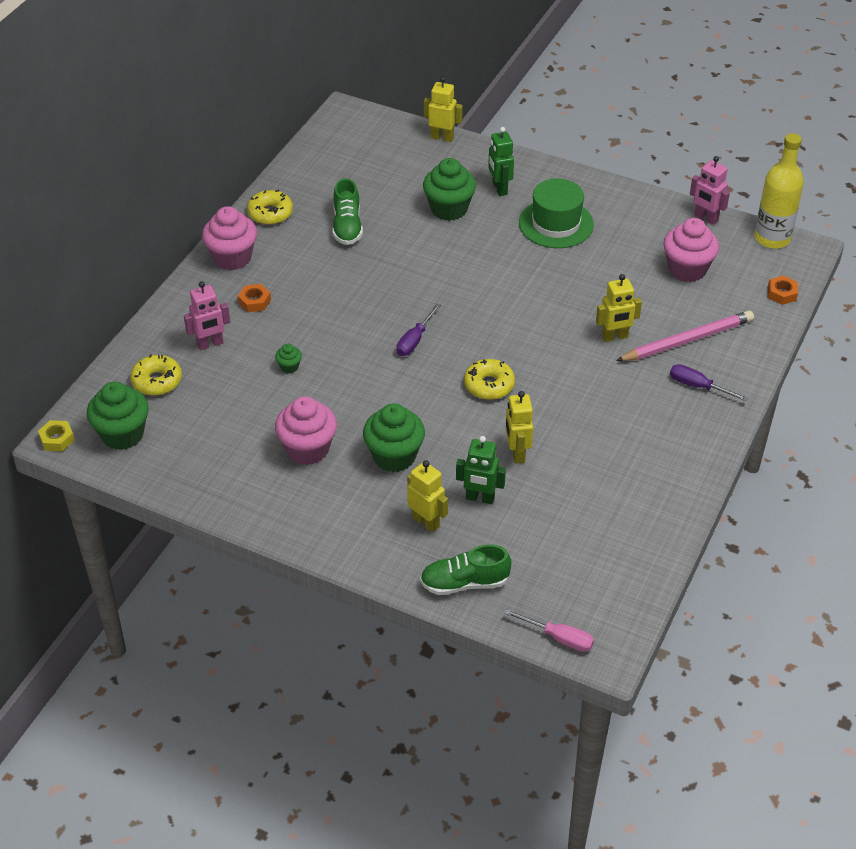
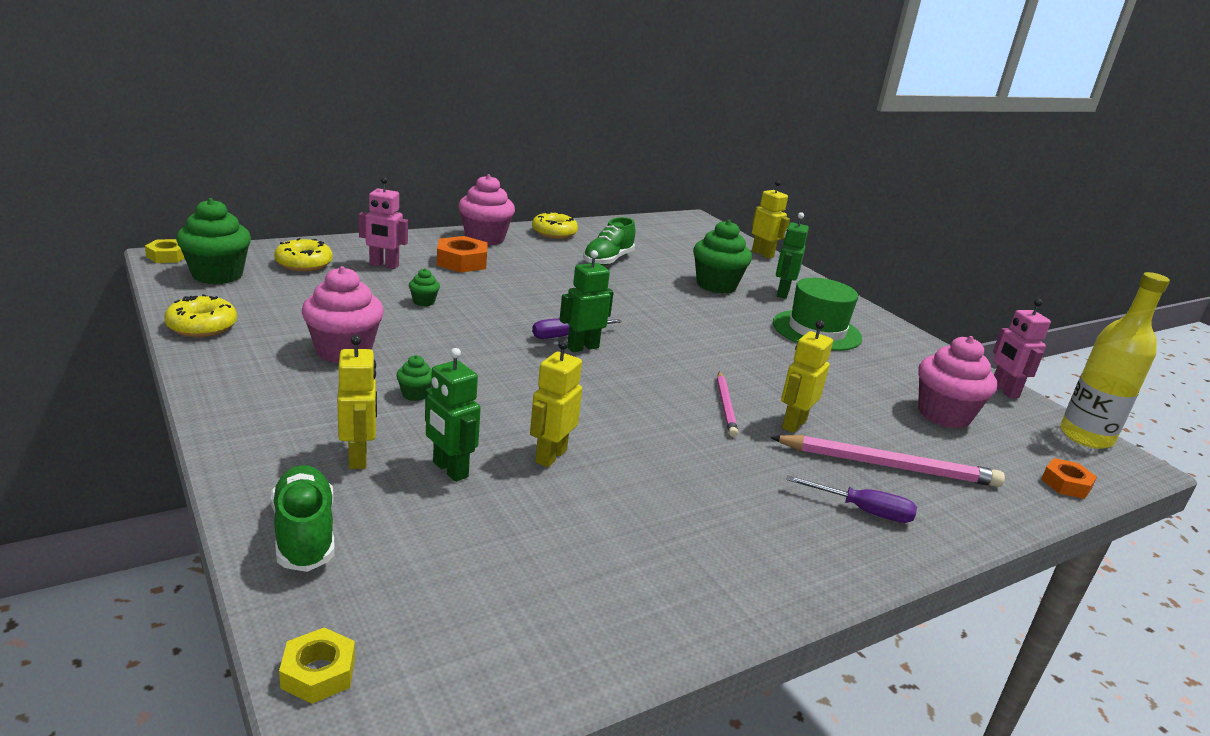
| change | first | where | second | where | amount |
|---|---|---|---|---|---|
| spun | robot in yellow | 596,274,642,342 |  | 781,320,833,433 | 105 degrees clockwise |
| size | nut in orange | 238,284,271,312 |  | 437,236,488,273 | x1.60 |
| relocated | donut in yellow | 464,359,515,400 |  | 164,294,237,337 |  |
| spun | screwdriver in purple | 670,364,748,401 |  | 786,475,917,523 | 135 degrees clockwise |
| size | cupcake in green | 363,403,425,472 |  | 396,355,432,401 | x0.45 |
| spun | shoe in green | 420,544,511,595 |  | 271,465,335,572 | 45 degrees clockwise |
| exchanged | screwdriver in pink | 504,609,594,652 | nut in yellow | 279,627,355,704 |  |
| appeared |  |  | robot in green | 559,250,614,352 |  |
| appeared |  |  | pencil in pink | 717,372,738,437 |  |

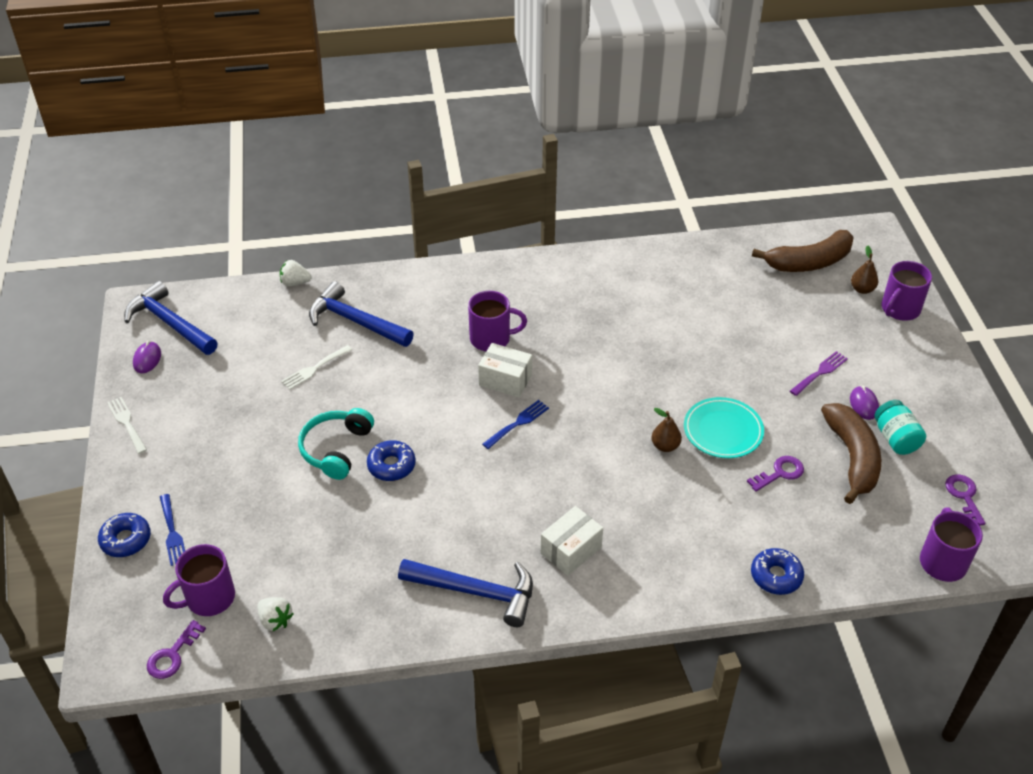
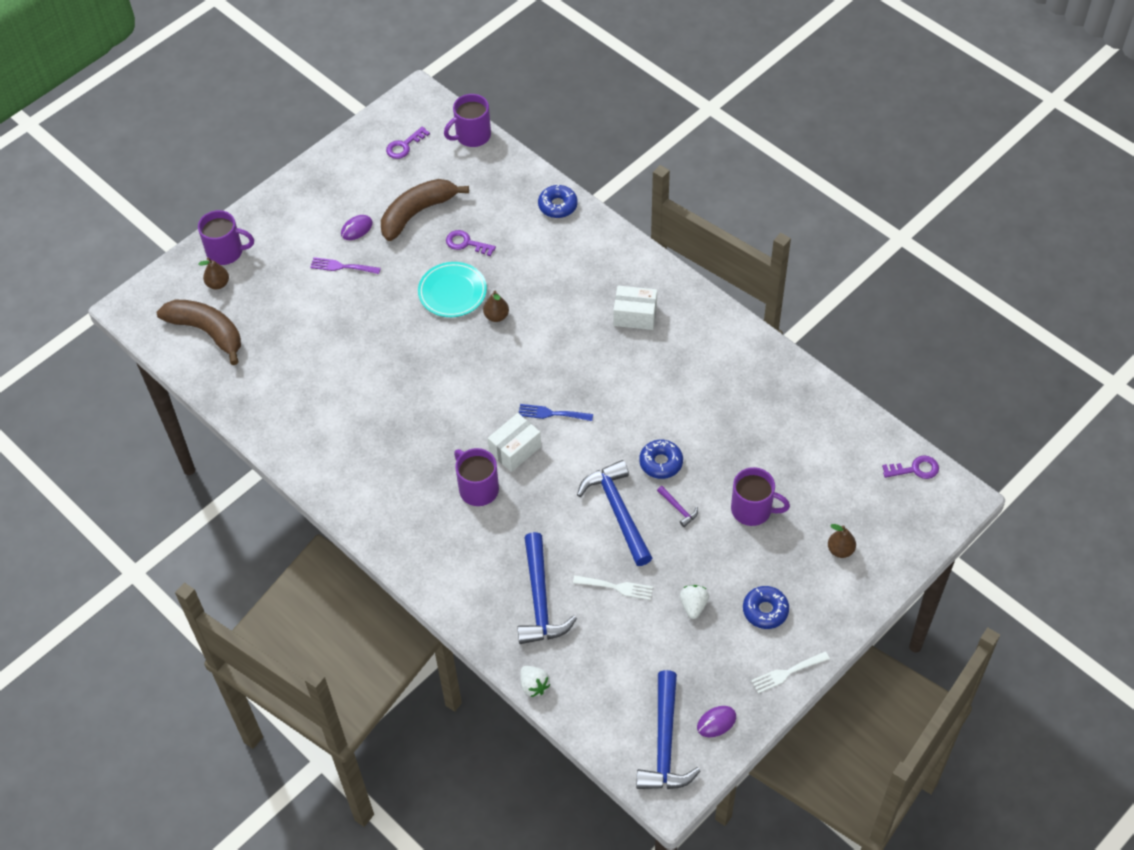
| change | first | where | second | where | amount |
|---|---|---|---|---|---|
| spun | box in white | 478,343,532,397 |  | 488,413,541,472 | 60 degrees clockwise |
| spun | fork in white | 107,397,147,454 |  | 751,651,830,693 | 45 degrees clockwise |
| missing | jar in turquoise | 875,400,926,455 |  |  |  |
| exchanged | headphones in turquoise | 298,408,374,480 | hammer in purple | 657,486,698,527 |  |
| exchanged | fork in blue | 160,494,185,566 | pear in brown | 828,524,856,558 |  |
| relocated | donut in blue | 98,513,151,557 |  | 743,586,789,629 |  |
| relocated | mug in purple | 163,544,235,616 |  | 731,467,790,526 |  |
| relocated | hammer in blue | 398,559,533,627 |  | 577,460,652,566 |  |
| relocated | strawberry in white | 257,597,293,631 |  | 680,585,709,619 |  |

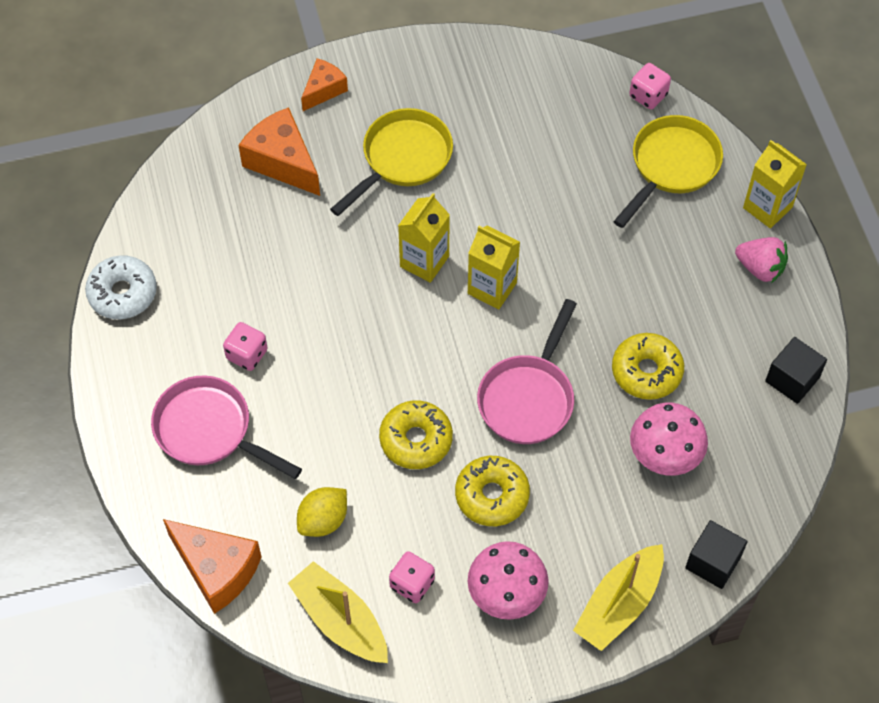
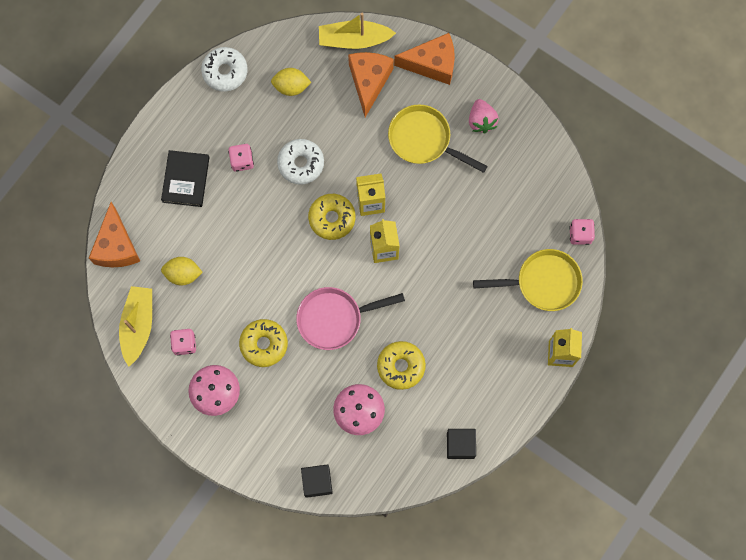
| change | first | where | second | where | amount |
|---|---|---|---|---|---|
| size | cheese in orange | 301,58,348,111 |  | 394,33,455,85 | x1.66 |
| spun | pan in yellow | 330,108,453,216 |  | 388,104,488,173 | 150 degrees counterclockwise |
| relocated | strawberry in pink | 735,237,788,283 |  | 469,99,499,133 |  |
| exchanged | pan in pink | 151,375,302,479 | book in black | 161,150,209,207 |  |
| relocated | donut in yellow | 379,400,453,469 |  | 308,194,355,240 |  |
| relocated | boat in yellow | 573,544,664,651 |  | 319,13,396,49 |  |
| appeared |  |  | lemon in yellow | 271,68,312,96 |  |
| appeared |  |  | donut in white | 277,139,324,185 |  |

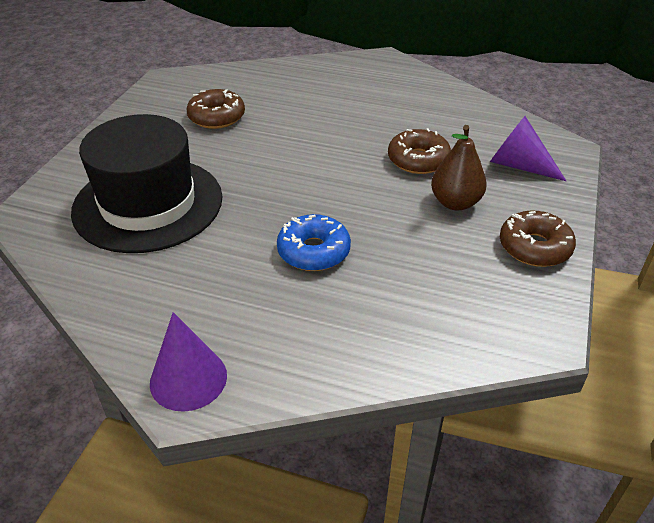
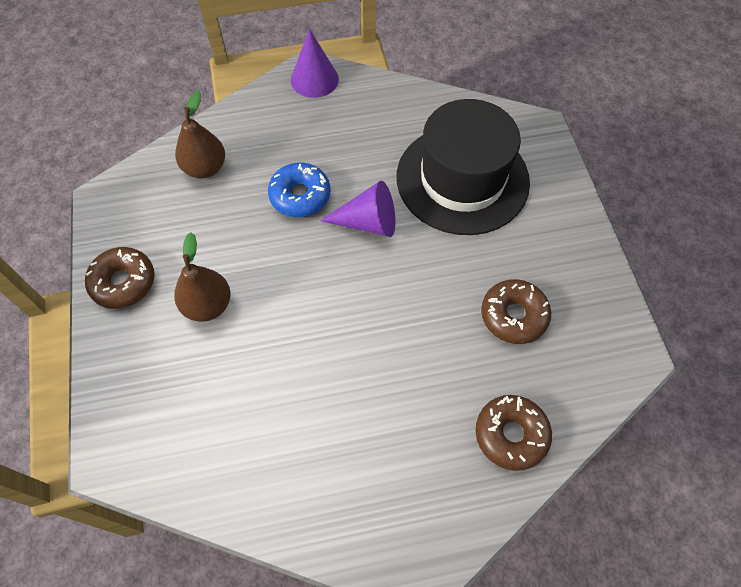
| change | first | where | second | where | amount |
|---|---|---|---|---|---|
| relocated | cone in purple | 490,116,566,181 |  | 320,181,395,237 |  |
| relocated | donut in brown | 388,128,451,174 |  | 475,395,552,471 |  |
| appeared |  |  | pear in brown | 175,91,225,179 |  |

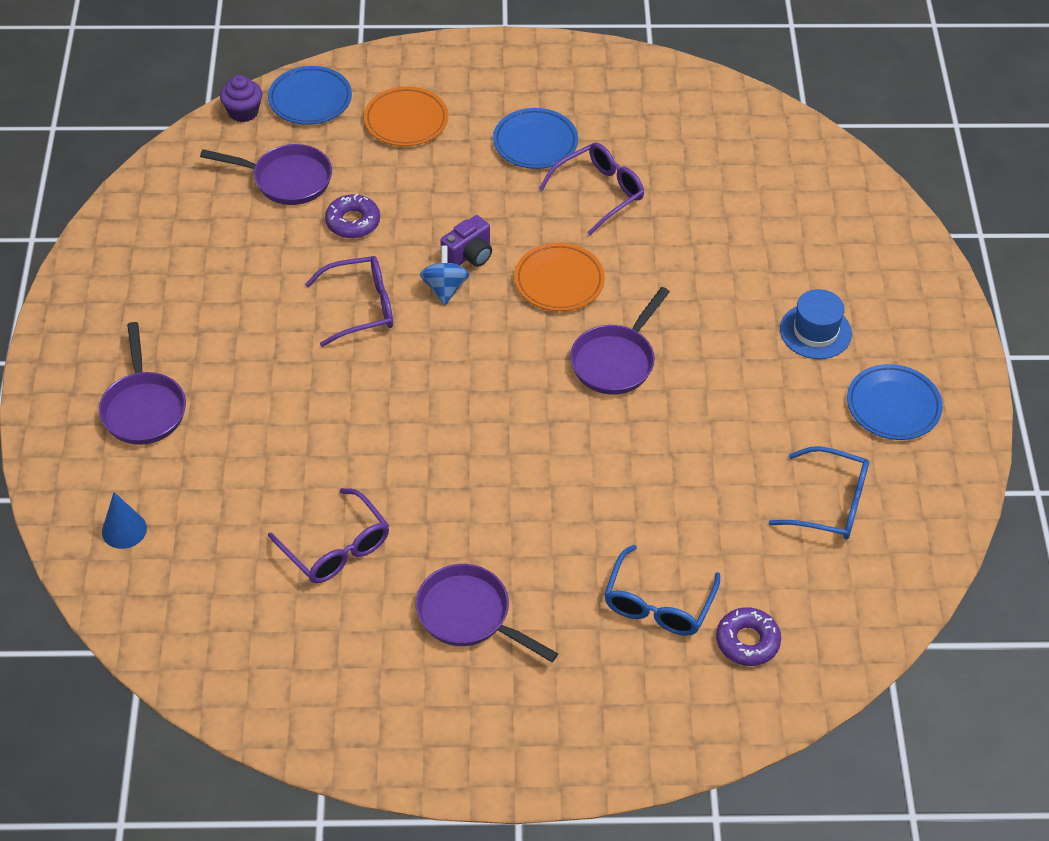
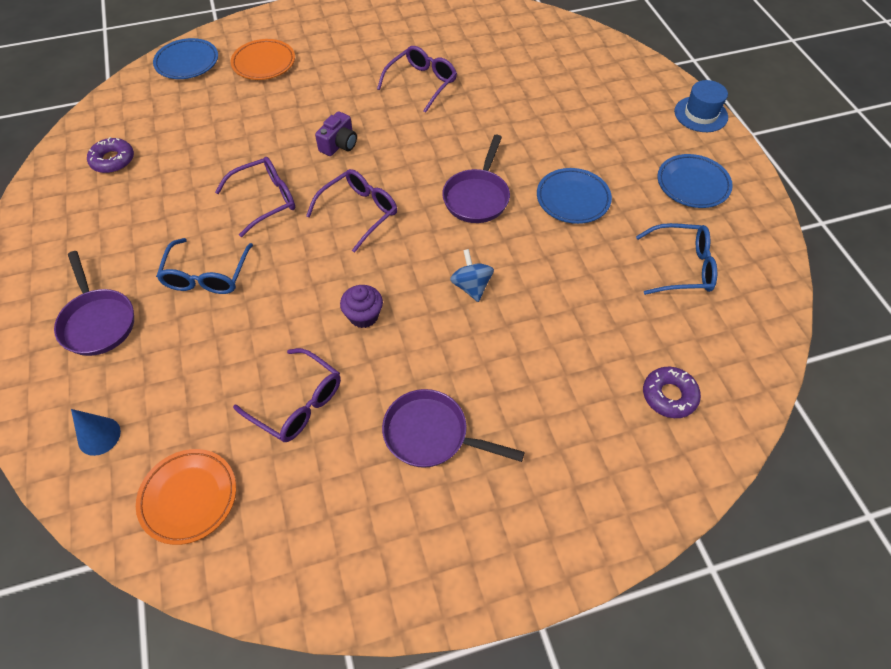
| change | first | where | second | where | amount |
|---|---|---|---|---|---|
| relocated | cupcake in purple | 220,75,262,122 |  | 340,285,383,328 |  |
| relocated | plate in blue | 493,108,578,169 |  | 537,168,612,224 |  |
| missing | pan in purple | 200,144,332,205 |  |  |  |
| relocated | donut in purple | 325,194,380,238 |  | 87,137,134,173 |  |
| relocated | plate in orange | 514,243,605,311 |  | 136,449,236,545 |  |
| relocated | spinning top in blue | 420,246,469,305 |  | 450,249,494,302 |  |
| relocated | hat in blue | 780,289,852,359 |  | 674,80,728,132 |  |
| relocated | glasses in blue | 604,545,720,636 |  | 156,238,253,294 |  |
| appeared |  |  | glasses in purple | 306,169,397,253 |  |

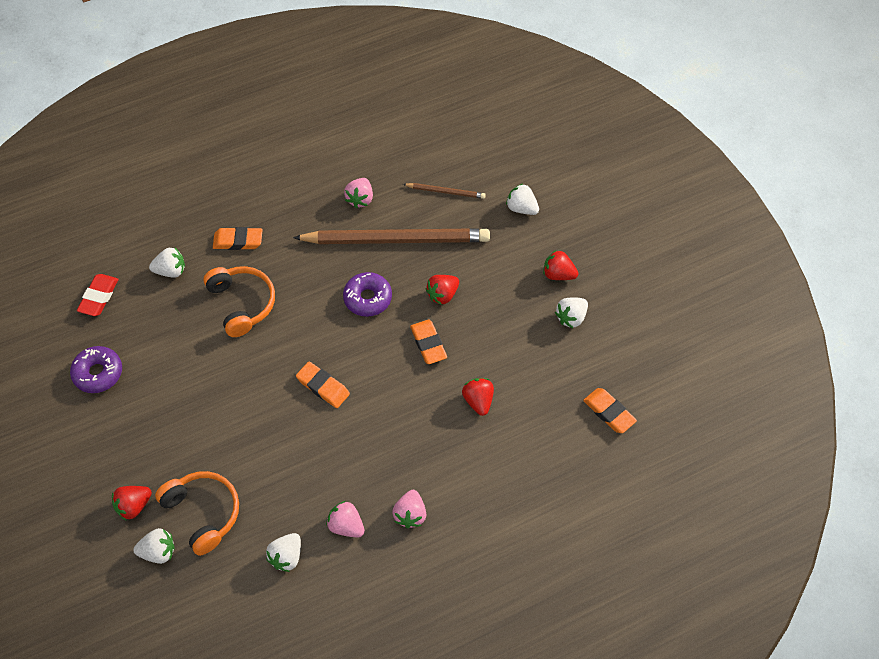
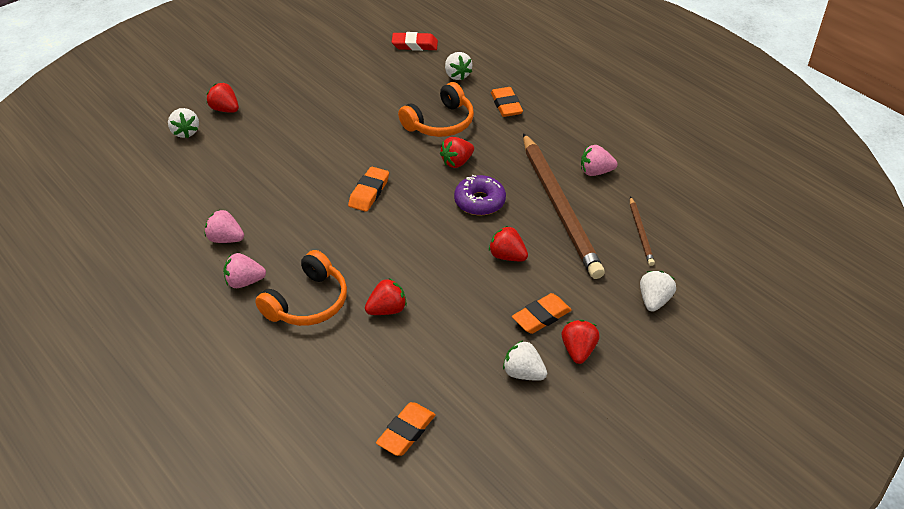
| change | first | where | second | where | amount |
|---|---|---|---|---|---|
| relocated | eraser in orange | 410,320,447,364 |  | 512,293,572,334 |  |
| missing | donut in purple | 70,346,122,393 |  |  |  |
| relocated | headphones in orange | 155,471,239,556 |  | 255,250,347,326 |  |
| spun | strawberry in pink | 326,501,365,538 |  | 205,210,244,243 | 90 degrees counterclockwise |
| missing | strawberry in white | 266,533,301,572 |  |  |  |
| appeared |  |  | strawberry in red | 440,137,474,168 |  |

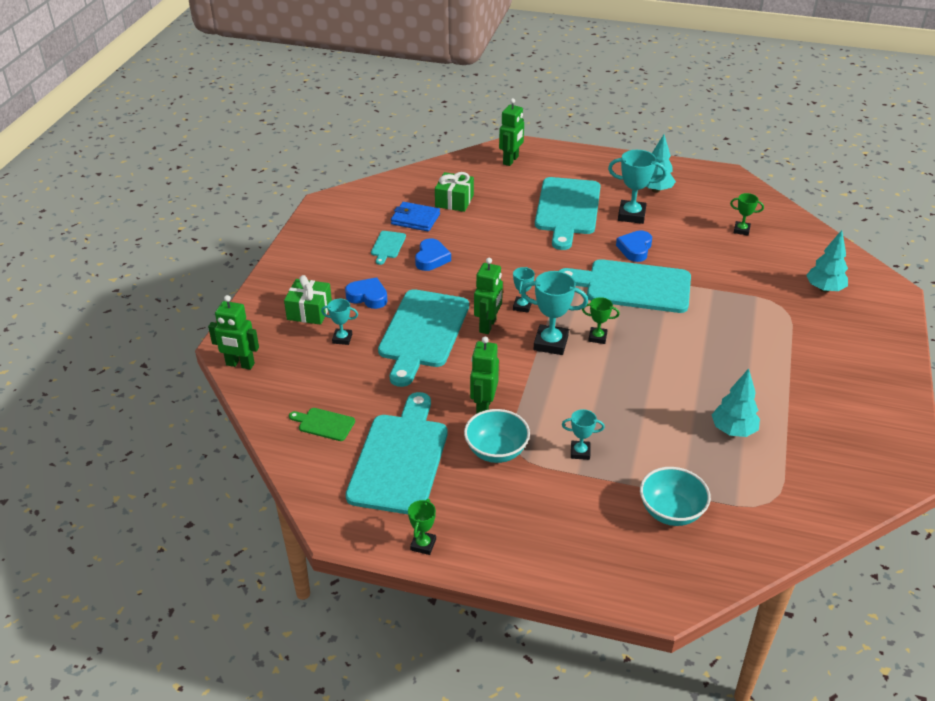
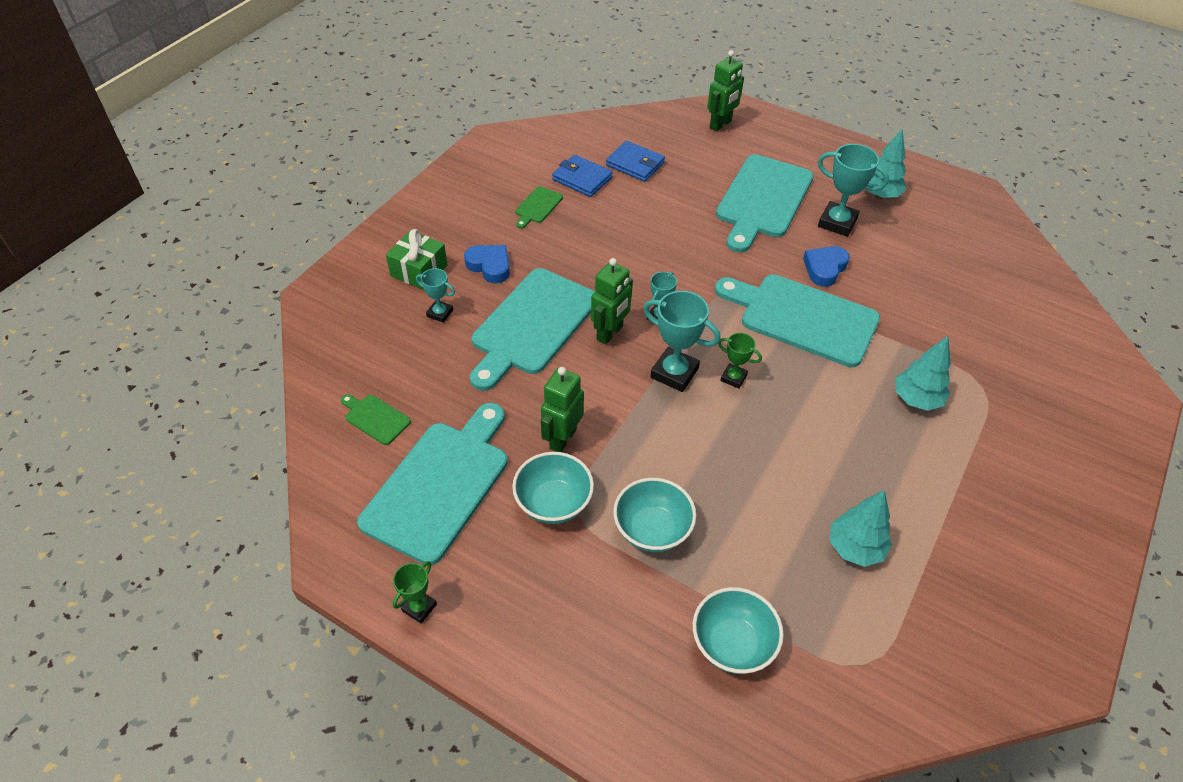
| change | first | where | second | where | amount |
|---|---|---|---|---|---|
| exchanged | gift in green | 435,172,474,212 | wallet in blue | 606,141,665,182 |  |
| missing | trophy in green | 730,193,764,235 |  |  |  |
| relocated | tree in turquoise | 806,230,848,292 |  | 896,336,951,411 |  |
| colour | cutting board in turquoise | 371,231,406,265 | cutting board in green | 515,186,563,229 |  |
| missing | heart in blue | 415,239,451,271 |  |  |  |
| missing | robot in green | 208,295,259,370 |  |  |  |
| exchanged | trophy in turquoise | 562,409,605,460 | bowl in turquoise | 613,478,696,552 |  |

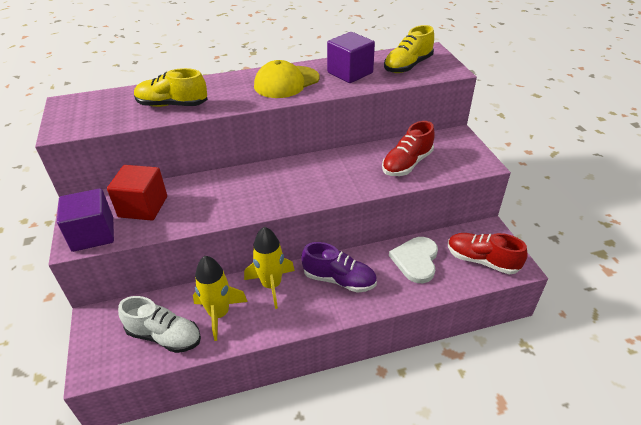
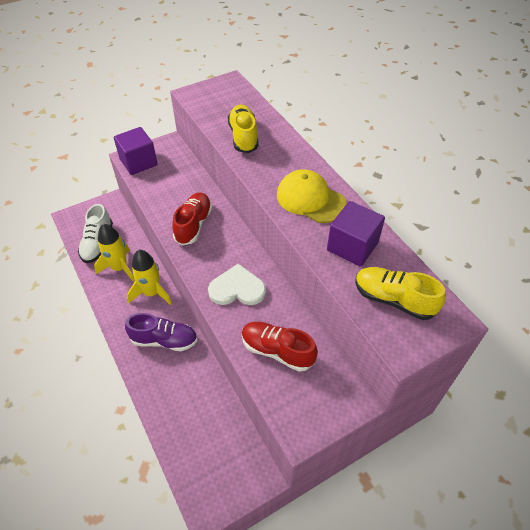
| change | first | where | second | where | amount |
|---|---|---|---|---|---|
| missing | cube in red | 107,165,167,221 |  |  |  |
| relocated | shoe in red | 448,233,527,274 |  | 172,192,212,245 |  |
| relocated | heart in white | 389,237,438,283 |  | 208,264,266,305 |  |
| spun | shoe in purple | 301,242,377,293 |  | 125,313,198,351 | 90 degrees counterclockwise |

